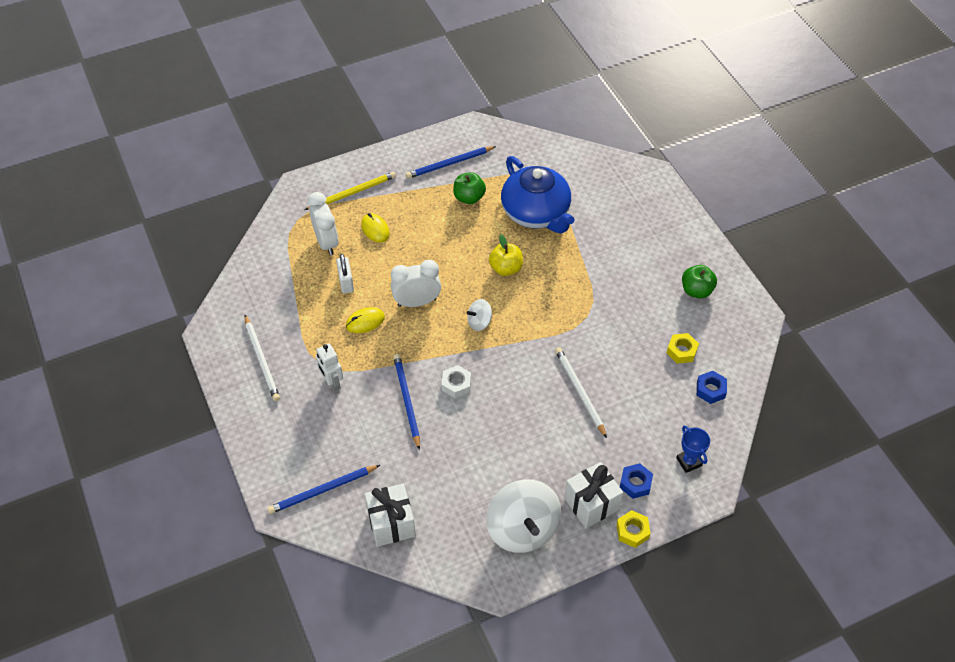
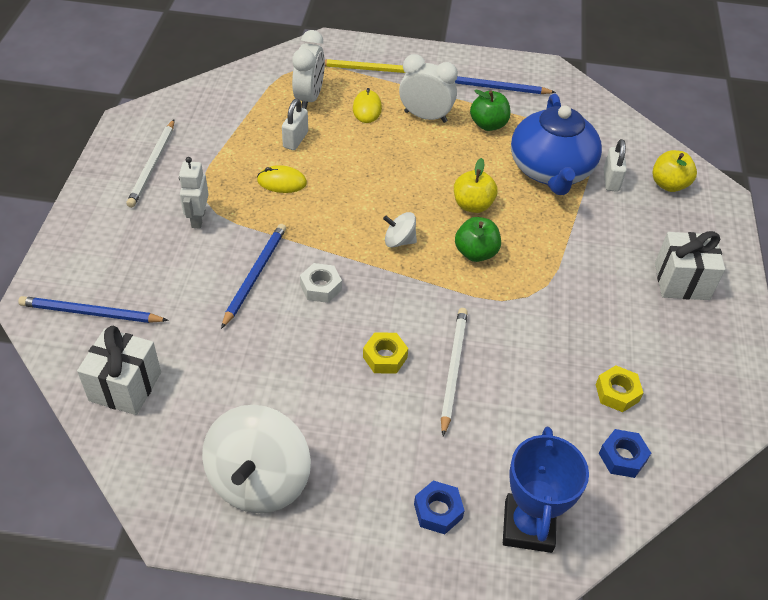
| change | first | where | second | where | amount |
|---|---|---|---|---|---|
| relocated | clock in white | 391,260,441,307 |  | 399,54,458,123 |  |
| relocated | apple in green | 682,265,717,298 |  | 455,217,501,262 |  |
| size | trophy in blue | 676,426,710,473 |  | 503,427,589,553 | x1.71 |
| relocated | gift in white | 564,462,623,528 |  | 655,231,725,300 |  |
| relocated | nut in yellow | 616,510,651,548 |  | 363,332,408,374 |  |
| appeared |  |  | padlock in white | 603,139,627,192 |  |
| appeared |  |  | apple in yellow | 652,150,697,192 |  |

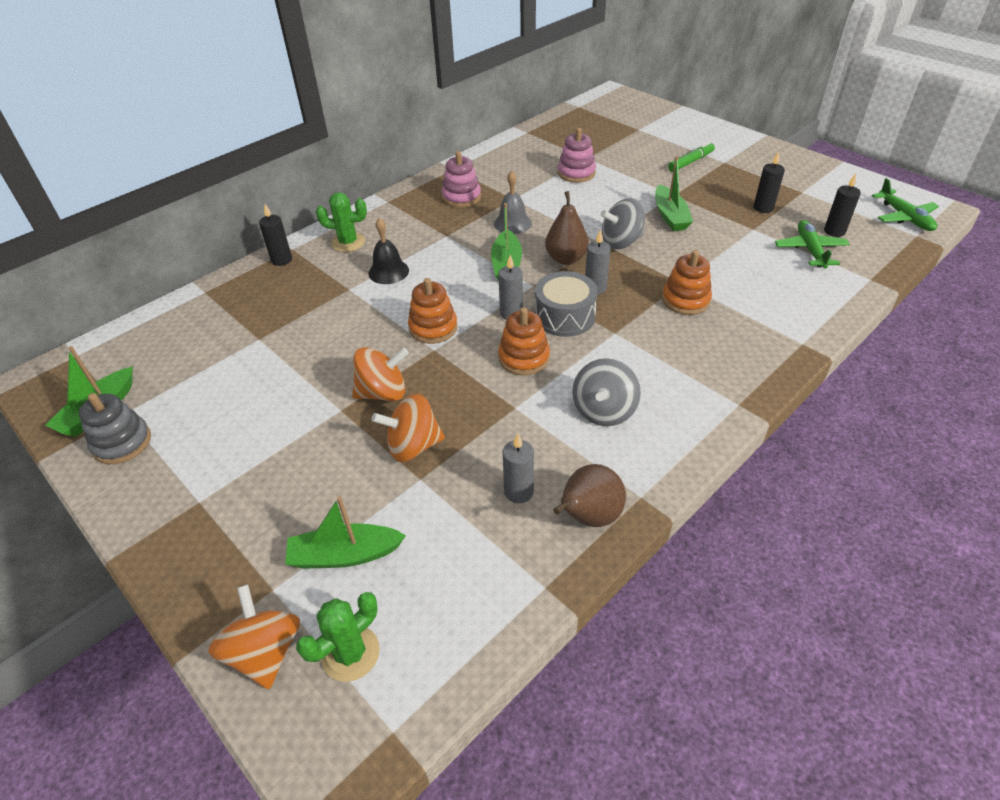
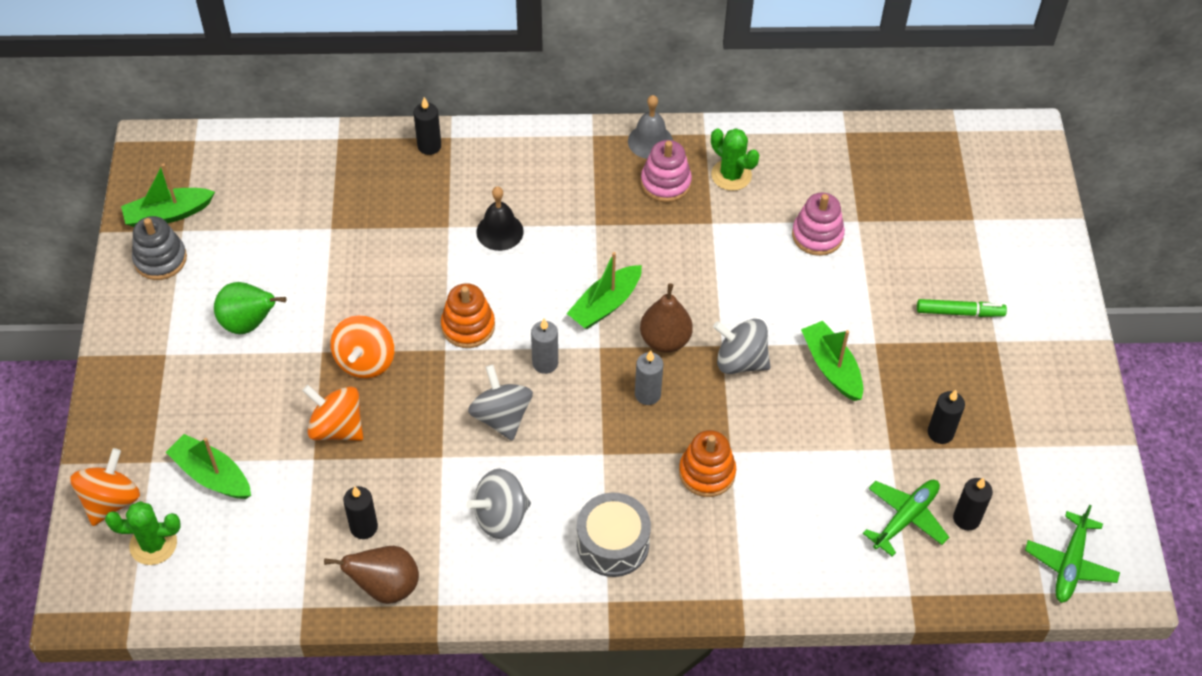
| change | first | where | second | where | amount |
|---|---|---|---|---|---|
| spun | boat in green | 655,156,693,231 |  | 801,321,863,401 | 120 degrees clockwise |
| relocated | bell in grey | 494,171,532,234 |  | 628,95,673,159 |  |
| relocated | cactus in green | 316,192,367,252 |  | 711,128,760,191 |  |
| relocated | drum in grey | 535,271,598,337 |  | 577,493,651,577 |  |
| exchanged | stacking toy in orange | 498,307,550,376 | spinning top in grey | 468,365,533,441 |  |
| spun | spinning top in orange | 352,347,409,401 |  | 330,316,394,378 | 75 degrees clockwise |
| colour | candle in grey | 503,433,534,503 | candle in black | 343,486,378,539 |  |
| appeared |  |  | pear in green | 214,282,287,334 |  |

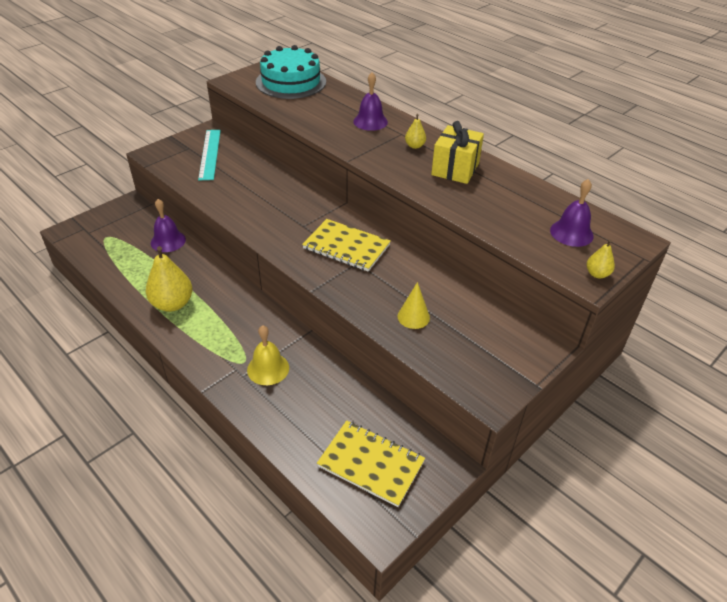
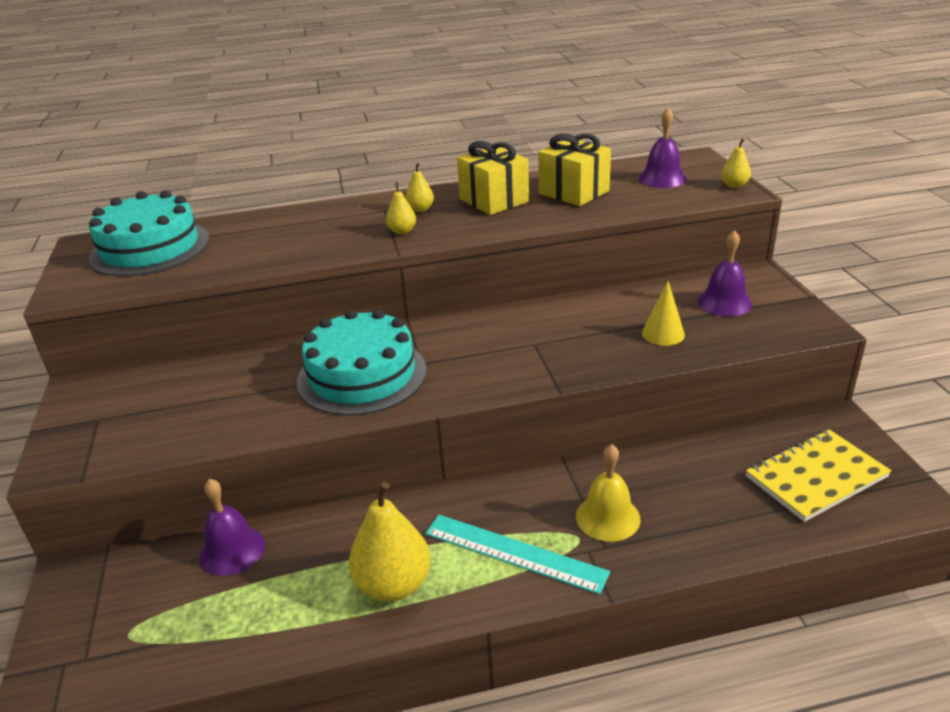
| change | first | where | second | where | amount |
|---|---|---|---|---|---|
| relocated | bell in purple | 353,72,388,131 |  | 697,230,752,317 |  |
| relocated | ruler in turquoise | 198,130,221,180 |  | 425,515,610,594 |  |
| missing | notebook in yellow | 302,219,391,272 |  |  |  |
| appeared |  |  | gift in yellow | 538,134,611,206 |  |
| appeared |  |  | pear in yellow | 386,182,416,234 |  |
| appeared |  |  | cake in turquoise | 297,309,427,416 |  |

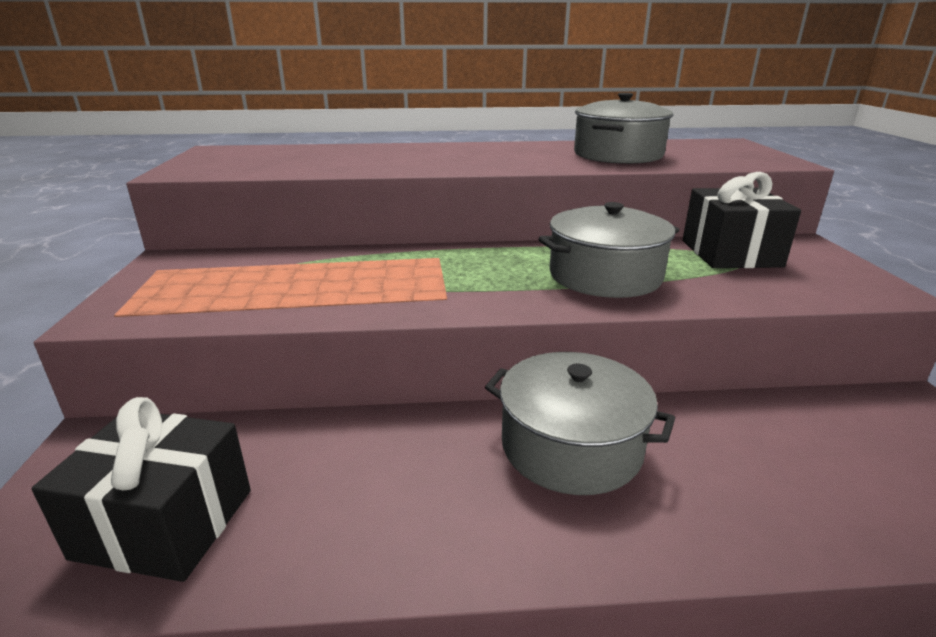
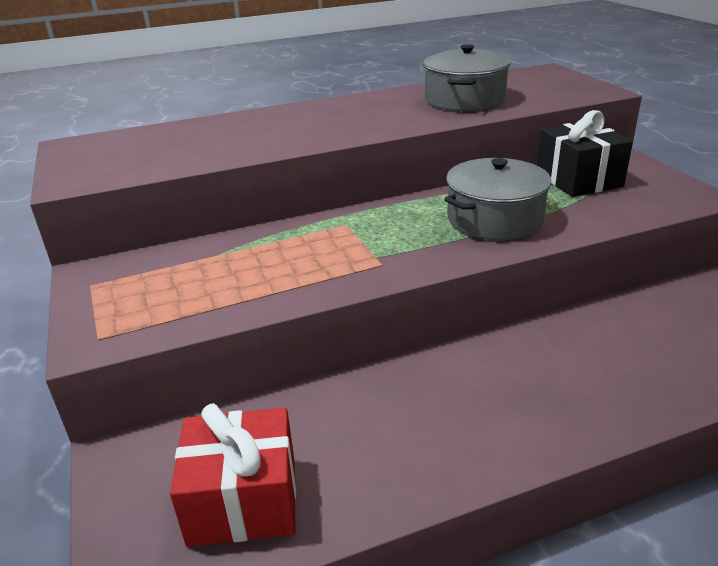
| change | first | where | second | where | amount |
|---|---|---|---|---|---|
| missing | pot in grey | 485,352,675,495 |  |  |  |
| colour | gift in black | 32,397,251,582 | gift in red | 170,403,296,547 |  |

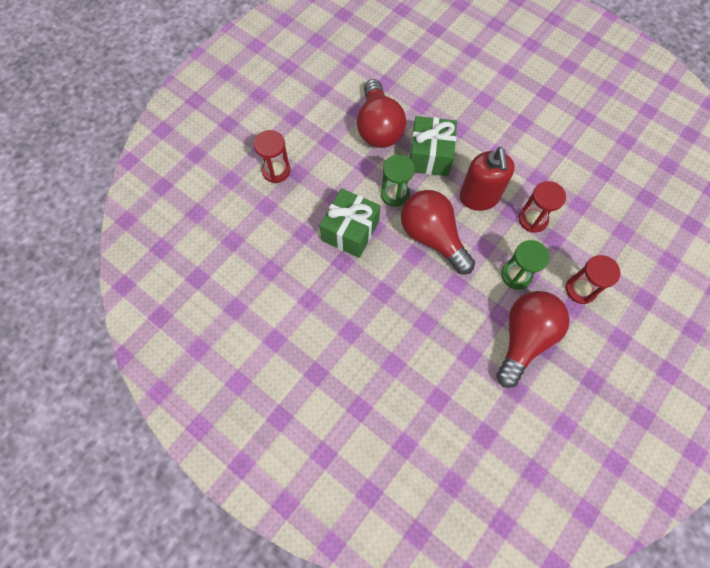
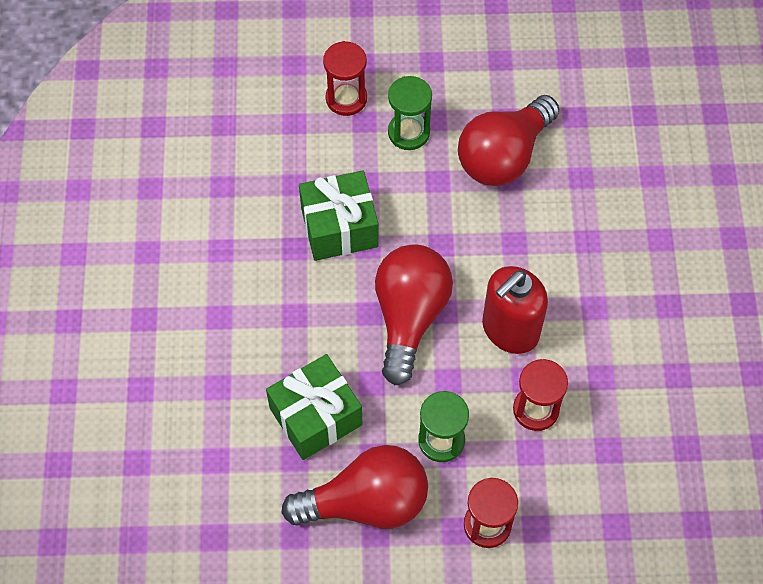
| change | first | where | second | where | amount |
|---|---|---|---|---|---|
| relocated | gift in green | 410,116,457,176 |  | 266,354,362,460 |  |
| relocated | hourglass in green | 381,155,415,207 |  | 388,76,432,150 |  |

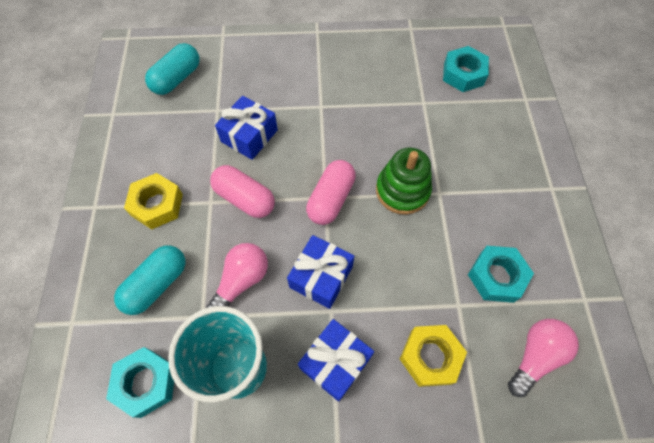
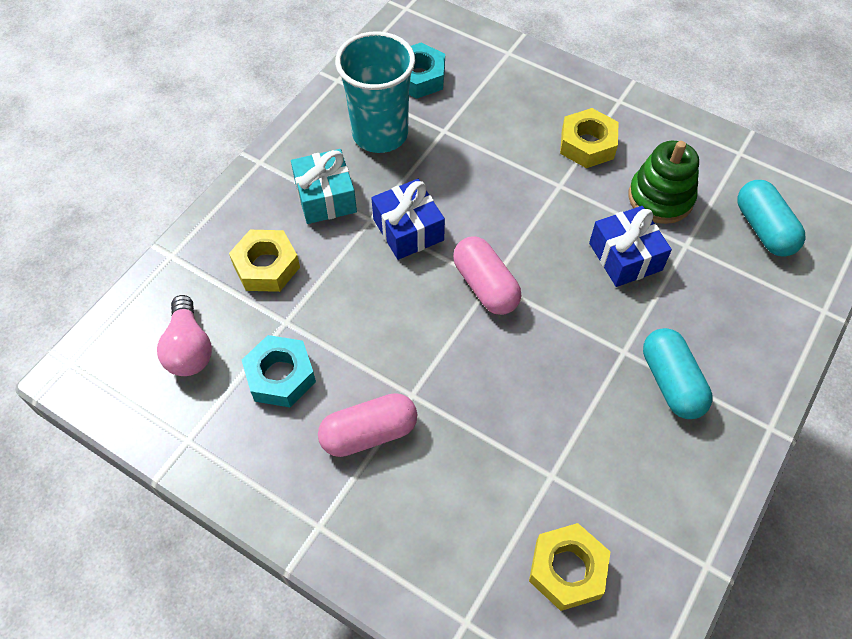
| change | first | where | second | where | amount |
|---|---|---|---|---|---|
| colour | nut in turquoise | 443,46,489,92 | nut in yellow | 529,523,610,611 |  |
| relocated | stacking toy in green | 376,147,432,215 |  | 628,141,699,224 |  |
| relocated | capsule in pink | 210,165,275,218 |  | 318,393,417,457 |  |
| missing | light bulb in pink | 206,243,268,308 |  |  |  |
| relocated | capsule in turquoise | 114,245,185,315 |  | 643,328,713,419 |  |
| colour | gift in blue | 298,319,374,401 | gift in turquoise | 291,149,357,224 |  |

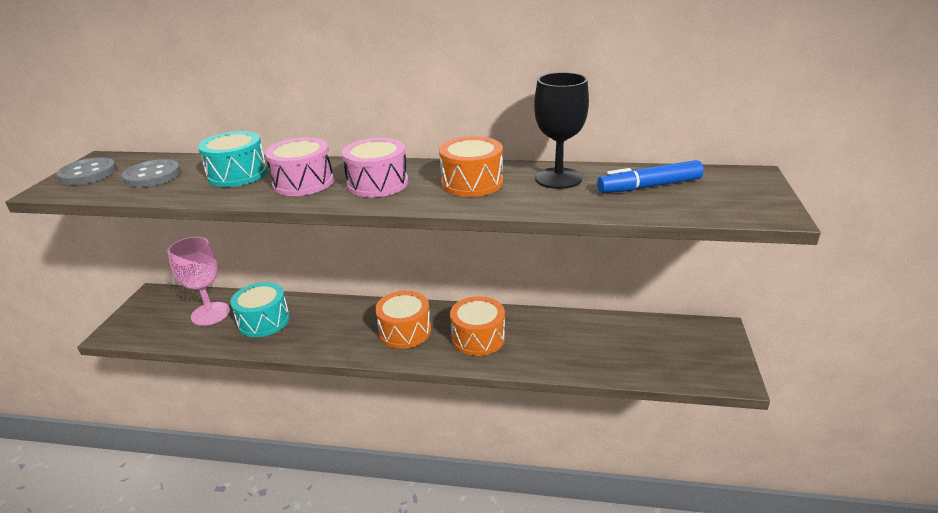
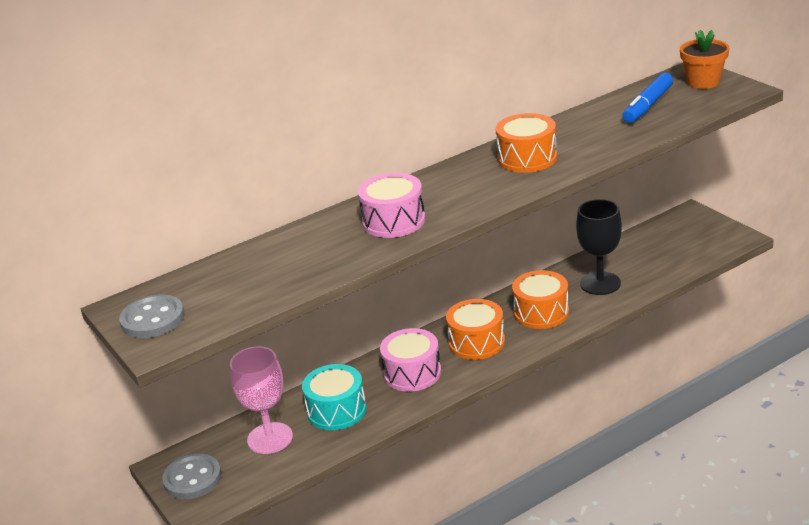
| change | first | where | second | where | amount |
|---|---|---|---|---|---|
| relocated | goblet in black | 534,72,589,189 |  | 576,199,622,295 |  |
| missing | drum in turquoise | 198,131,267,187 |  |  |  |
| relocated | drum in pink | 342,138,409,197 |  | 380,328,441,392 |  |
| relocated | button in grey | 122,159,181,188 |  | 162,454,221,499 |  |
| appeared |  |  | flower pot in orange | 680,30,729,89 |  |

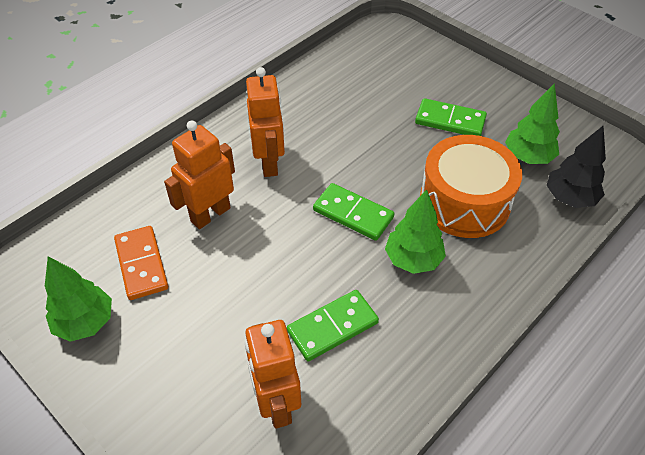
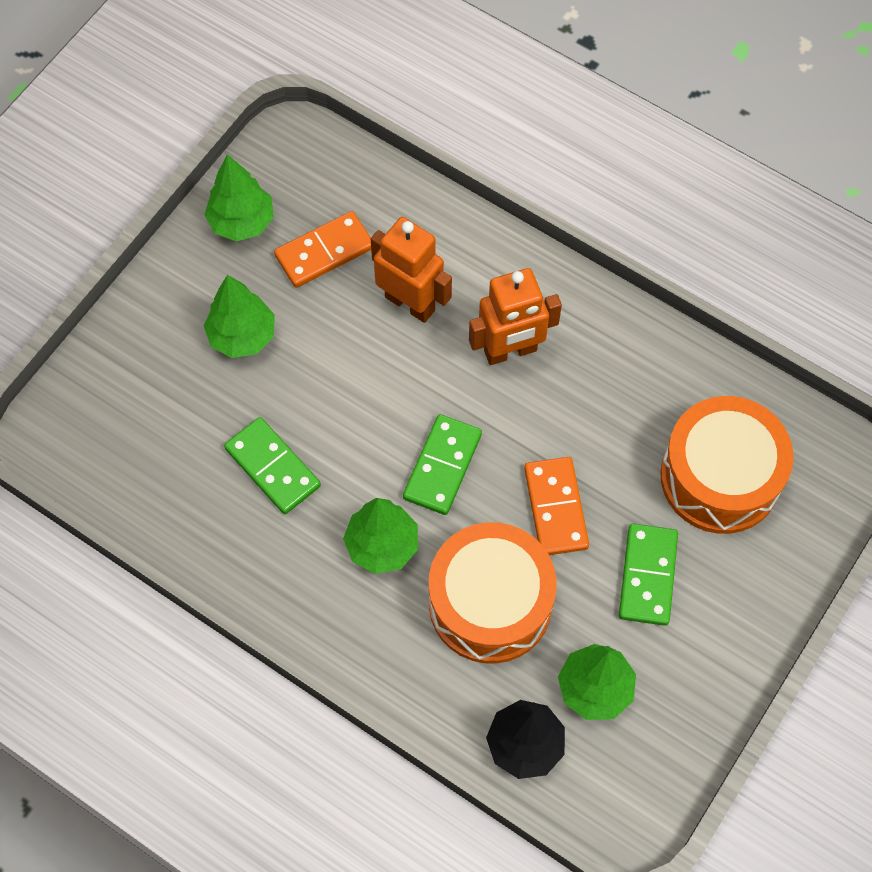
| change | first | where | second | where | amount |
|---|---|---|---|---|---|
| missing | robot in orange | 245,320,301,428 |  |  |  |
| appeared |  |  | tree in green | 204,275,275,358 |  |
| appeared |  |  | drum in orange | 660,396,794,534 |  |
| appeared |  |  | domino in orange | 524,457,589,555 |  |

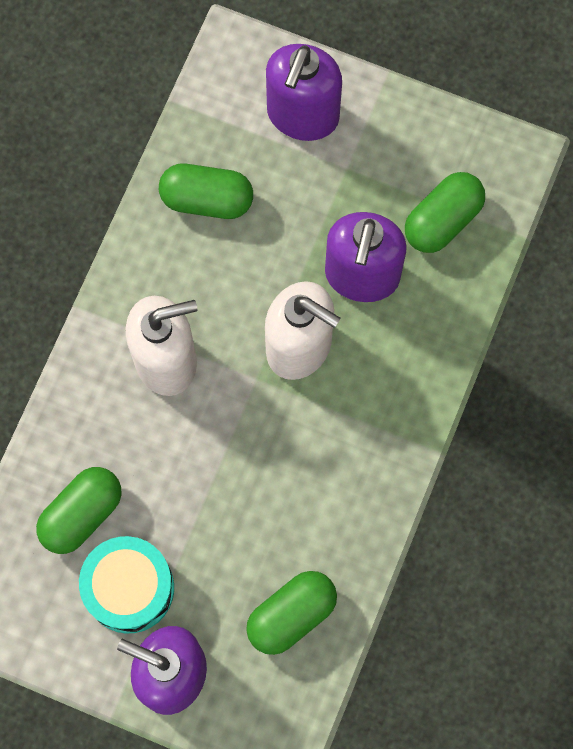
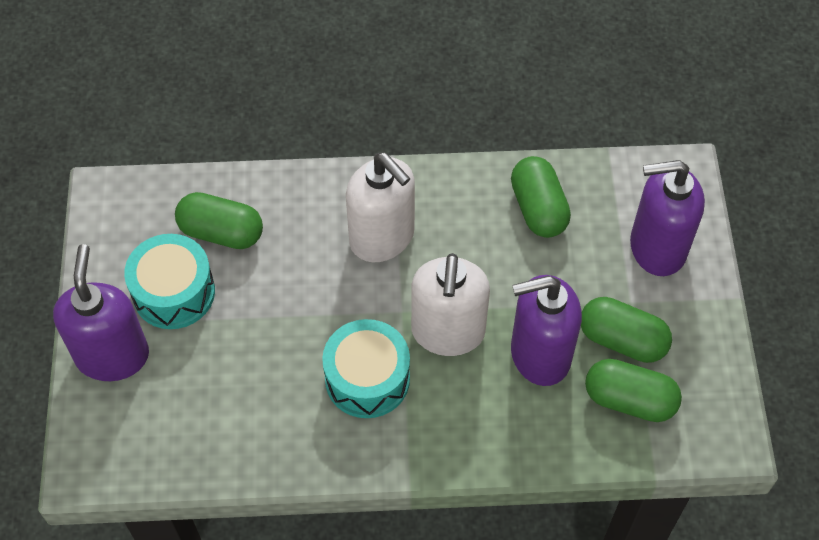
| change | first | where | second | where | amount |
|---|---|---|---|---|---|
| relocated | capsule in green | 246,571,337,655 |  | 581,297,672,363 |  |
| appeared |  |  | drum in turquoise | 322,319,410,418 |  |

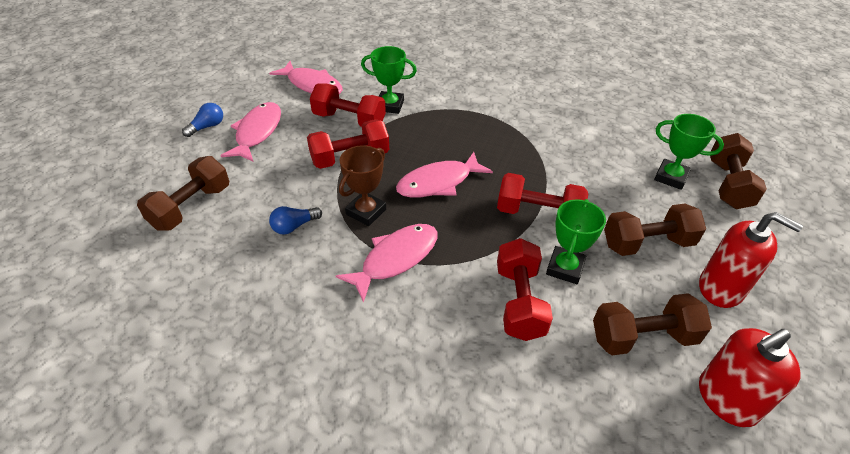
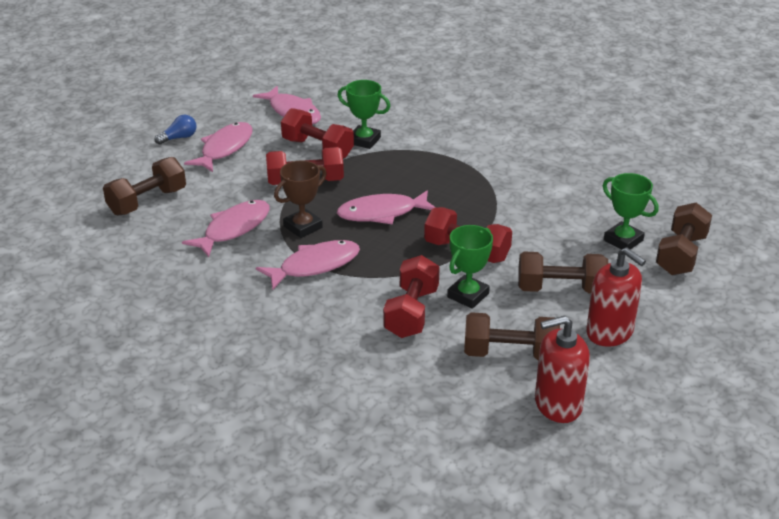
| change | first | where | second | where | amount |
|---|---|---|---|---|---|
| exchanged | light bulb in blue | 269,206,322,235 | fish in pink | 182,200,270,257 |  |

